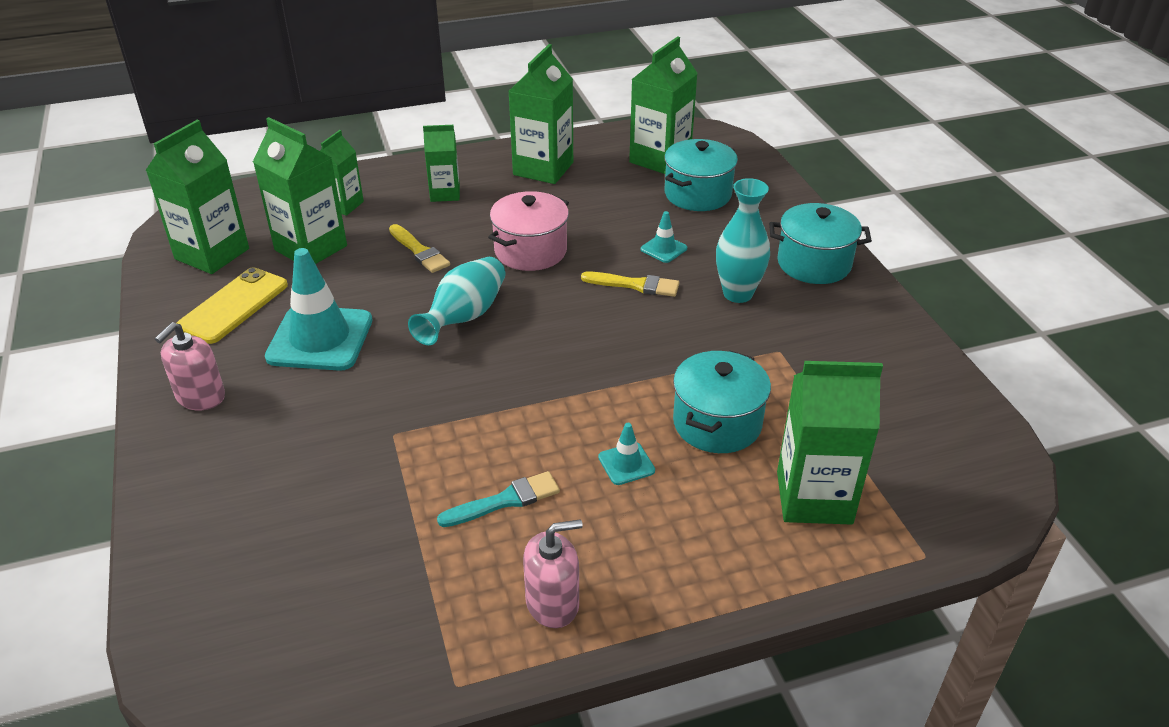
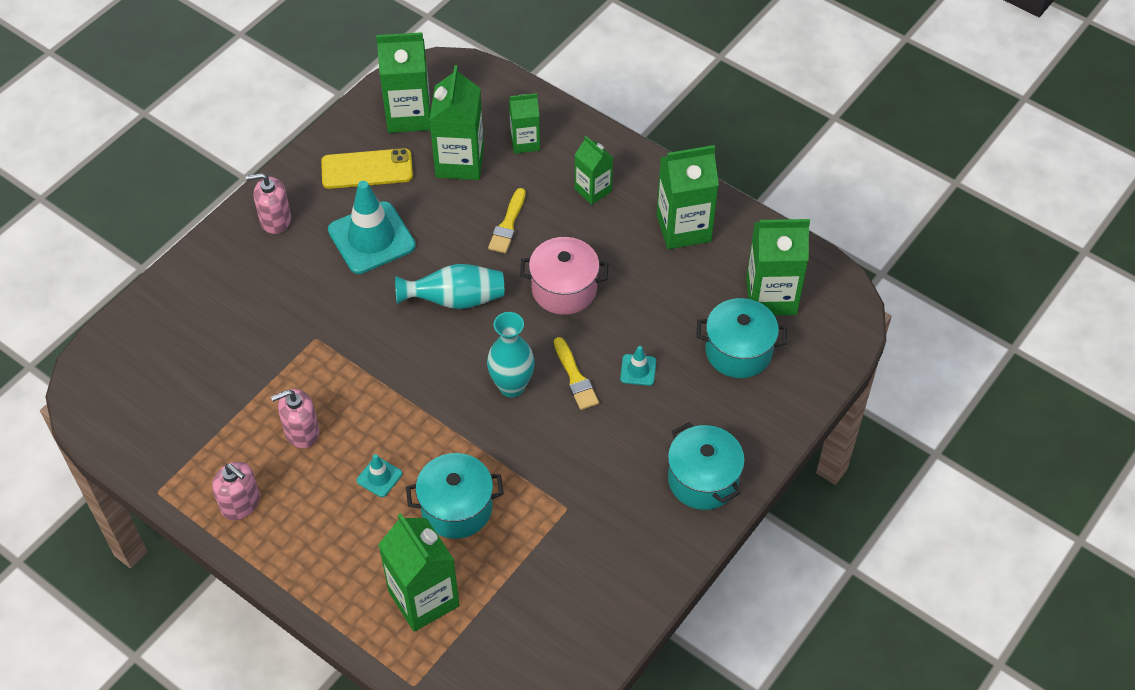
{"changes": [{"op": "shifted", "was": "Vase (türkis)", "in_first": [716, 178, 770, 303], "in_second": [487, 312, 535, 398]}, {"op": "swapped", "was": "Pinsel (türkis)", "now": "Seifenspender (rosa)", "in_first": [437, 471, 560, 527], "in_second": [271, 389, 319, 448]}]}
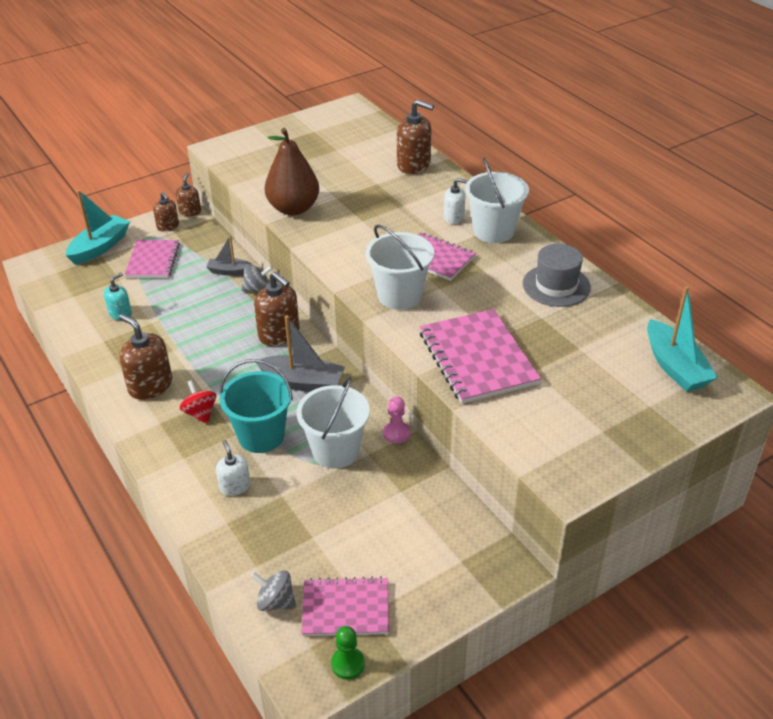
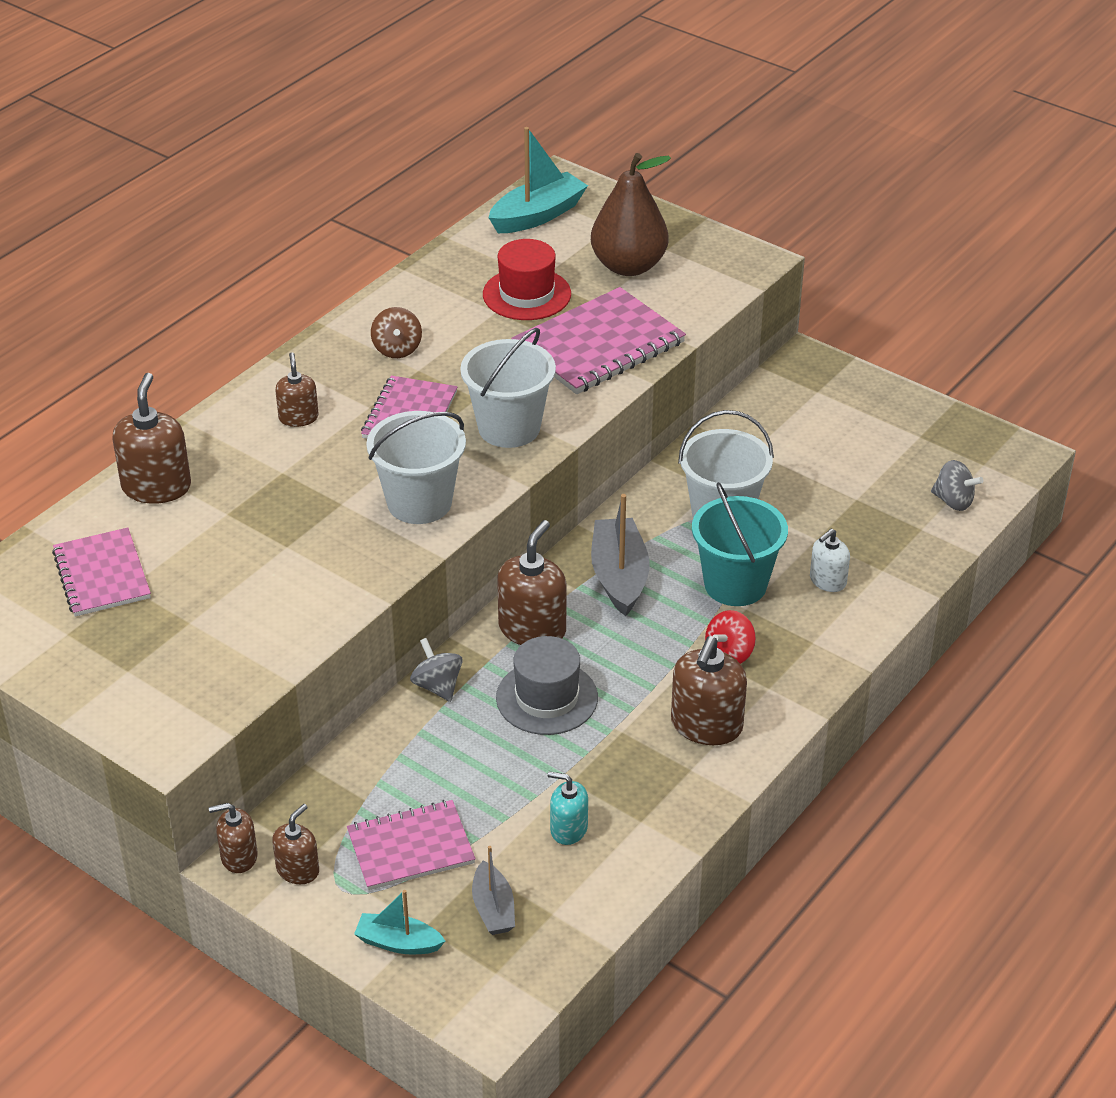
{"changes": [{"op": "gone", "was": "Bauer (grün)", "in_first": [331, 626, 365, 679]}, {"op": "gone", "was": "Bauer (rosa)", "in_first": [383, 397, 410, 443]}, {"op": "new", "now": "Kreisel (braun)", "in_second": [371, 307, 422, 358]}, {"op": "new", "now": "Hut (rot)", "in_second": [483, 239, 571, 320]}, {"op": "shifted", "was": "Boot (grau)", "in_first": [207, 235, 253, 276], "in_second": [472, 846, 515, 935]}, {"op": "shifted", "was": "Birne (braun)", "in_first": [265, 128, 319, 216], "in_second": [591, 153, 671, 276]}, {"op": "shifted", "was": "Notizbuch (rosa)", "in_first": [302, 576, 389, 636], "in_second": [52, 527, 151, 617]}, {"op": "shifted", "was": "Eimer (weiß)", "in_first": [465, 158, 529, 243], "in_second": [366, 411, 466, 524]}, {"op": "shifted", "was": "Hut (grau)", "in_first": [523, 244, 591, 307], "in_second": [496, 636, 598, 735]}, {"op": "repainted", "was": "Seifenspender (weiß)", "now": "Seifenspender (braun)", "in_first": [444, 178, 468, 224], "in_second": [275, 352, 318, 427]}, {"op": "rotated", "was": "Kreisel (grau)", "in_first": [251, 570, 296, 611], "in_second": [931, 460, 984, 511], "clockwise": -60}, {"op": "scaled", "was": "Boot (türkis)", "in_first": [66, 190, 130, 265], "in_second": [354, 890, 445, 954], "ratio": 0.6}]}
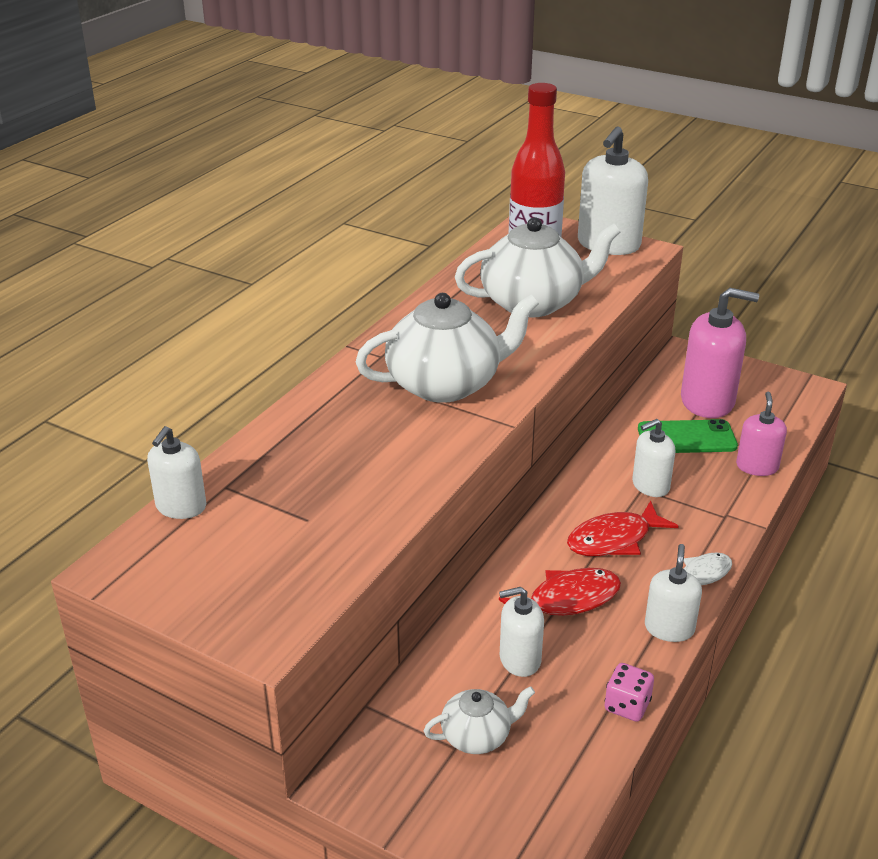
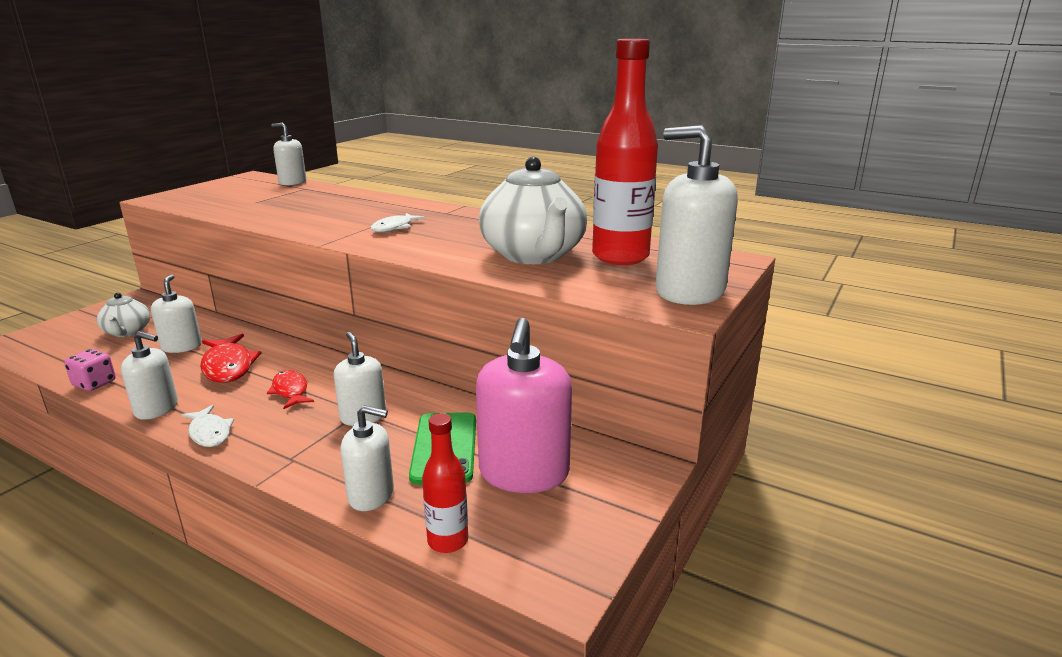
{"changes": [{"op": "new", "now": "Flasche (rot)", "in_second": [422, 413, 468, 553]}, {"op": "swapped", "was": "Teekanne (weiß)", "now": "Fisch (weiß)", "in_first": [356, 293, 539, 403], "in_second": [371, 213, 425, 232]}, {"op": "repainted", "was": "Seifenspender (rosa)", "now": "Seifenspender (weiß)", "in_first": [736, 391, 787, 476], "in_second": [340, 405, 394, 511]}, {"op": "scaled", "was": "Fisch (rot)", "in_first": [567, 500, 679, 556], "in_second": [267, 370, 314, 409], "ratio": 0.65}]}
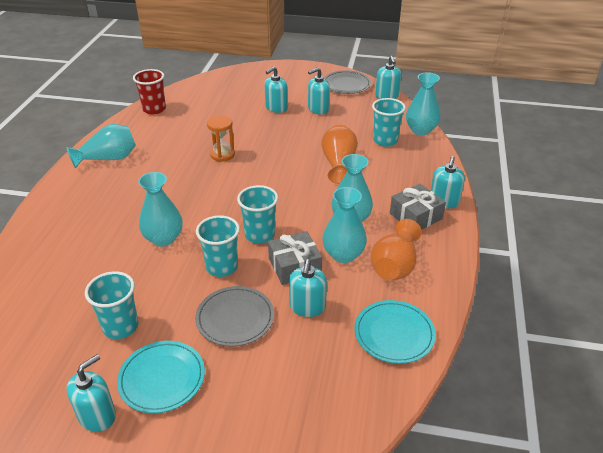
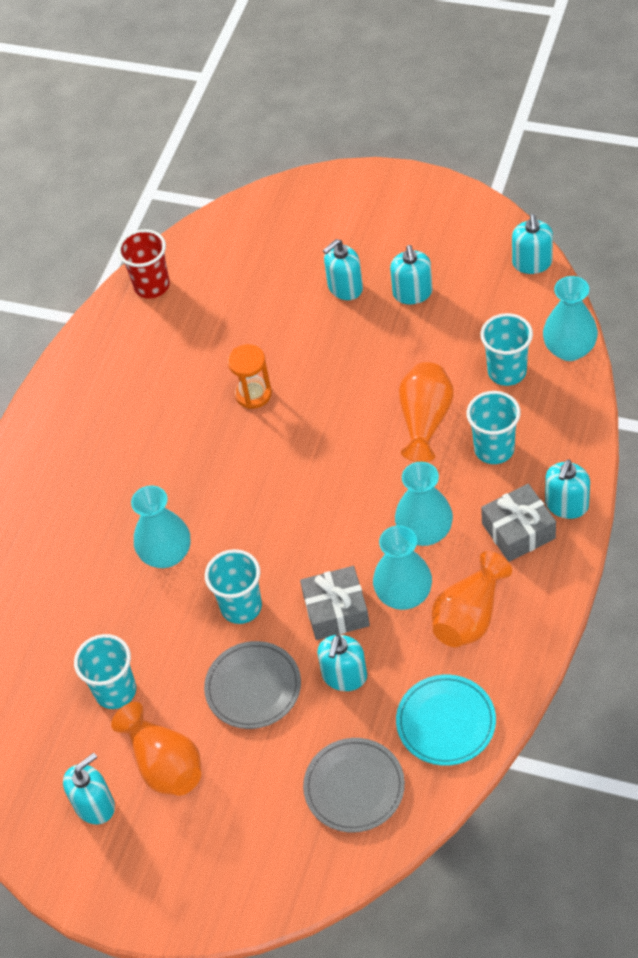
{"changes": [{"op": "gone", "was": "Vase (türkis)", "in_first": [66, 124, 136, 168]}, {"op": "shifted", "was": "Becher (türkis)", "in_first": [237, 185, 278, 243], "in_second": [467, 391, 521, 464]}, {"op": "shifted", "was": "Teller (grau)", "in_first": [324, 70, 371, 94], "in_second": [303, 738, 405, 833]}, {"op": "swapped", "was": "Teller (türkis)", "now": "Vase (orange)", "in_first": [117, 341, 205, 413], "in_second": [111, 702, 201, 796]}, {"op": "rotated", "was": "Seifenspender (türkis)", "in_first": [308, 67, 330, 115], "in_second": [390, 245, 432, 304], "clockwise": -75}]}
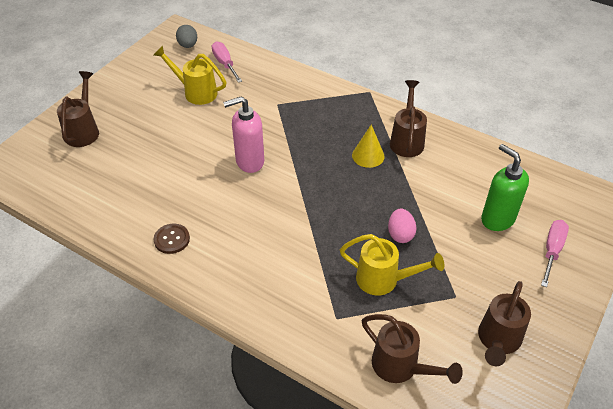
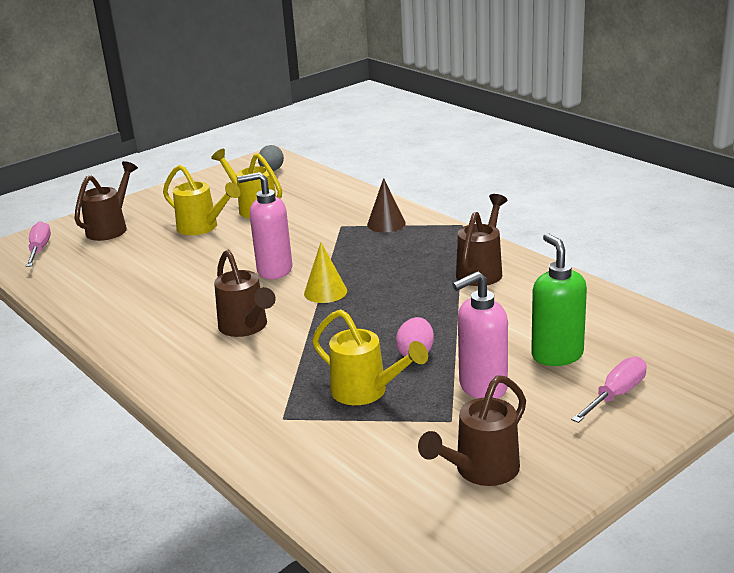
{"changes": [{"op": "gone", "was": "Knopf (braun)", "in_first": [154, 224, 190, 254]}, {"op": "new", "now": "Gießkanne (gelb)", "in_second": [163, 165, 241, 235]}, {"op": "new", "now": "Kegel (braun)", "in_second": [367, 178, 406, 232]}, {"op": "new", "now": "Seifenspender (rosa)", "in_second": [452, 271, 508, 399]}, {"op": "shifted", "was": "Schraubenzieher (rosa)", "in_first": [212, 41, 242, 83], "in_second": [26, 221, 51, 267]}, {"op": "shifted", "was": "Kegel (gelb)", "in_first": [352, 125, 385, 168], "in_second": [304, 242, 347, 303]}, {"op": "shifted", "was": "Gießkanne (braun)", "in_first": [362, 314, 463, 384], "in_second": [214, 250, 275, 337]}]}
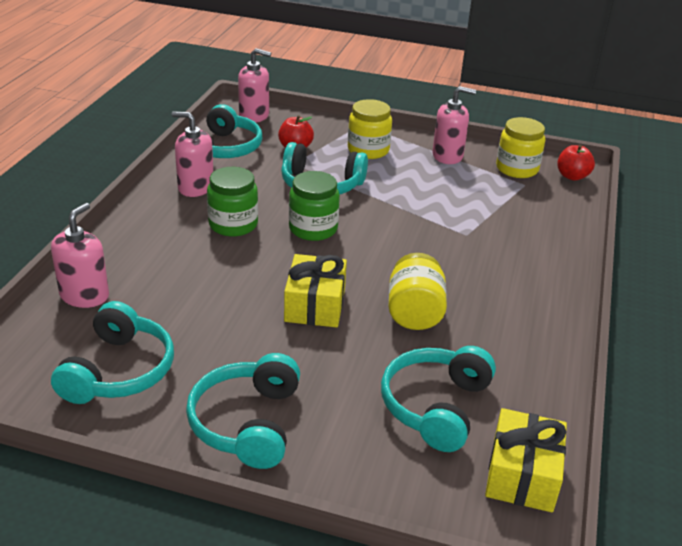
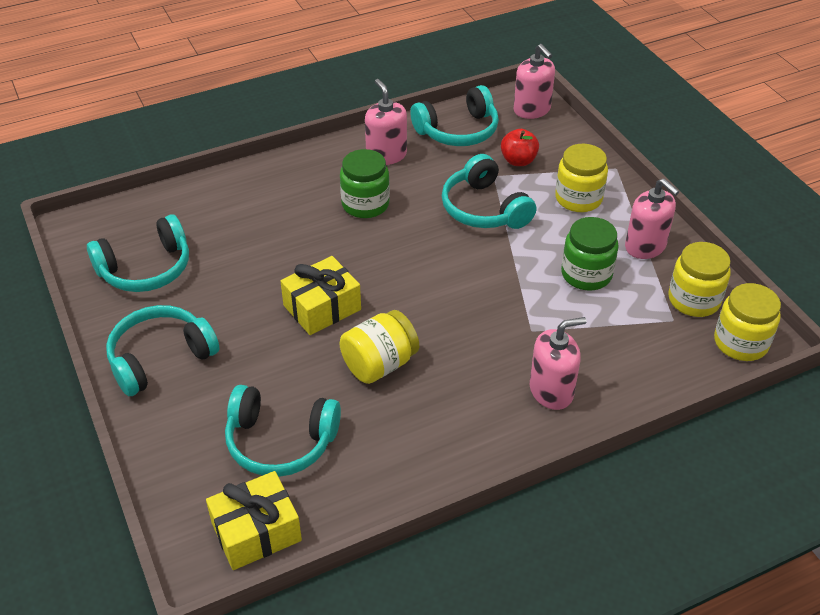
{"changes": [{"op": "shifted", "was": "Seifenspender (rosa)", "in_first": [51, 203, 109, 308], "in_second": [530, 317, 587, 410]}, {"op": "shifted", "was": "Einmachglas (grün)", "in_first": [289, 171, 340, 241], "in_second": [561, 217, 619, 290]}, {"op": "swapped", "was": "Apfel (rot)", "now": "Einmachglas (gelb)", "in_first": [557, 145, 595, 181], "in_second": [714, 283, 781, 361]}, {"op": "rotated", "was": "Kopfhörer (türkis)", "in_first": [381, 346, 496, 452], "in_second": [225, 385, 341, 477], "clockwise": -150}]}
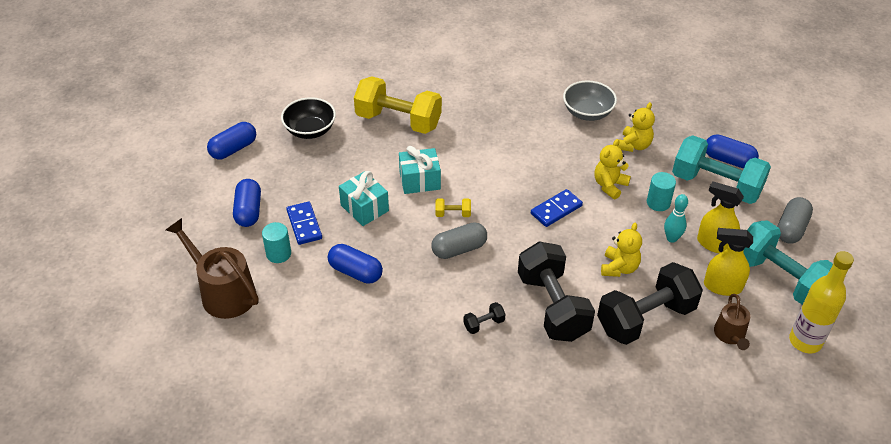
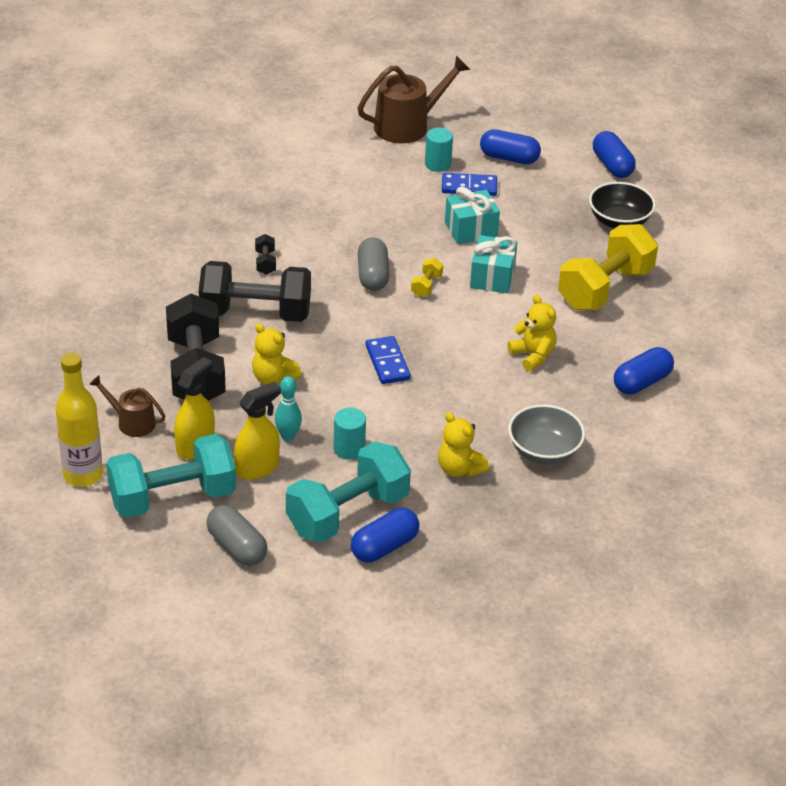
{"changes": [{"op": "shifted", "was": "Kapsel (blau)", "in_first": [328, 244, 383, 284], "in_second": [614, 347, 674, 394]}, {"op": "shifted", "was": "Teddybär (gelb)", "in_first": [594, 139, 631, 200], "in_second": [508, 295, 557, 371]}]}
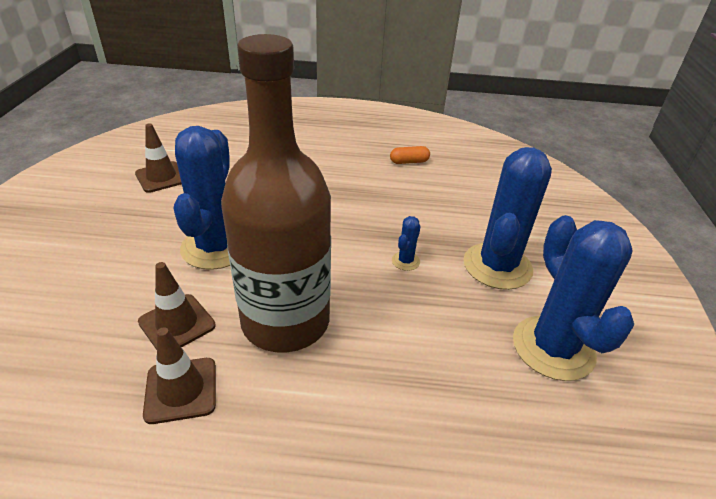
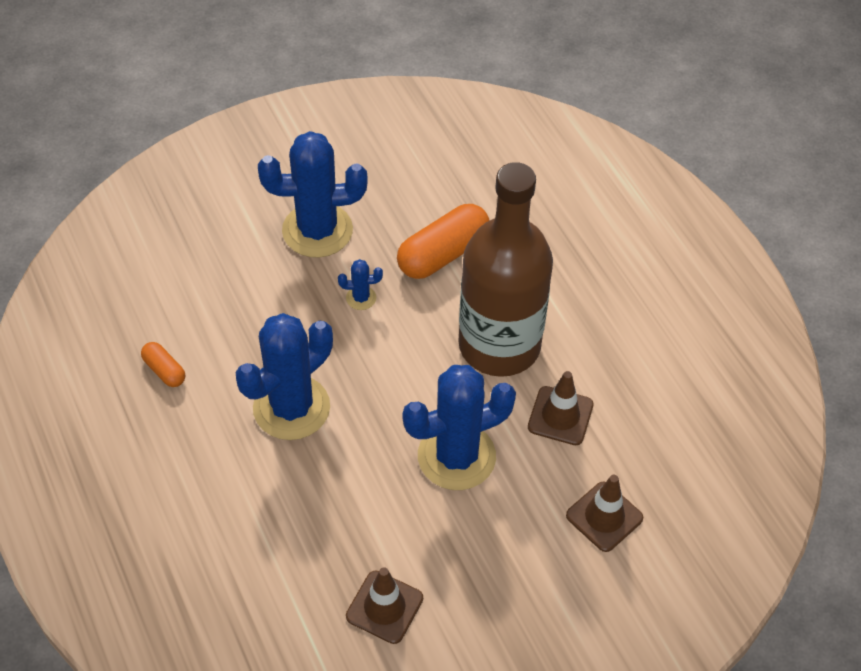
{"changes": [{"op": "new", "now": "Kapsel (orange)", "in_second": [397, 204, 490, 279]}, {"op": "shifted", "was": "Leitkegel (braun)", "in_first": [143, 327, 216, 424], "in_second": [566, 475, 643, 552]}, {"op": "shifted", "was": "Kaktus (blau)", "in_first": [513, 215, 634, 381], "in_second": [236, 313, 333, 440]}]}
